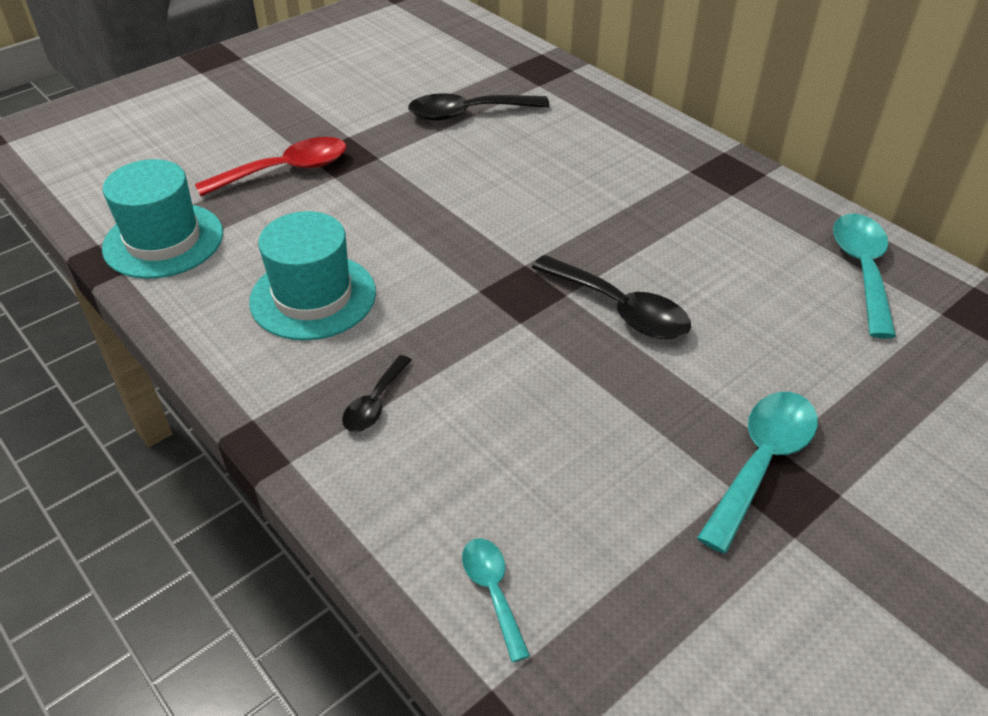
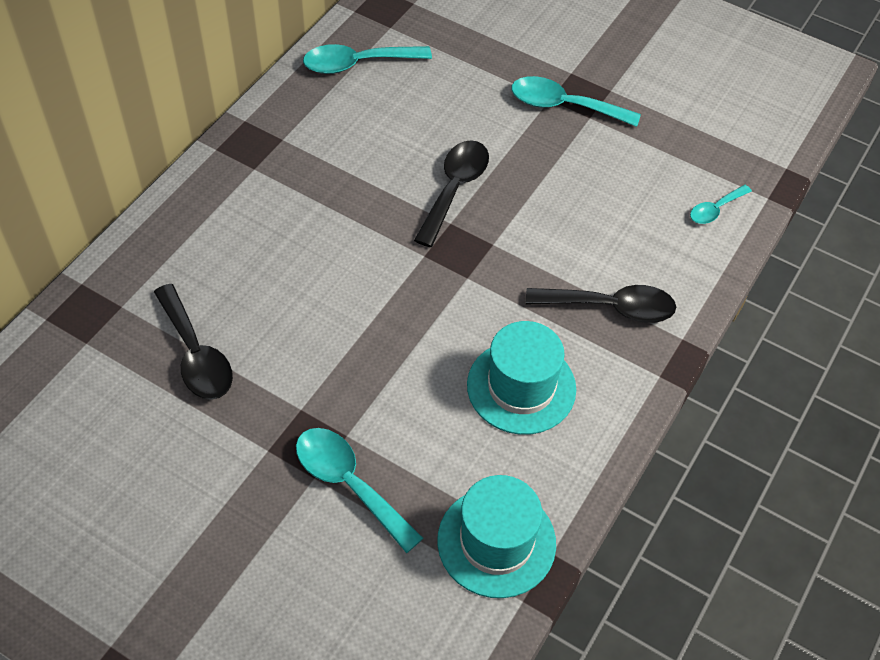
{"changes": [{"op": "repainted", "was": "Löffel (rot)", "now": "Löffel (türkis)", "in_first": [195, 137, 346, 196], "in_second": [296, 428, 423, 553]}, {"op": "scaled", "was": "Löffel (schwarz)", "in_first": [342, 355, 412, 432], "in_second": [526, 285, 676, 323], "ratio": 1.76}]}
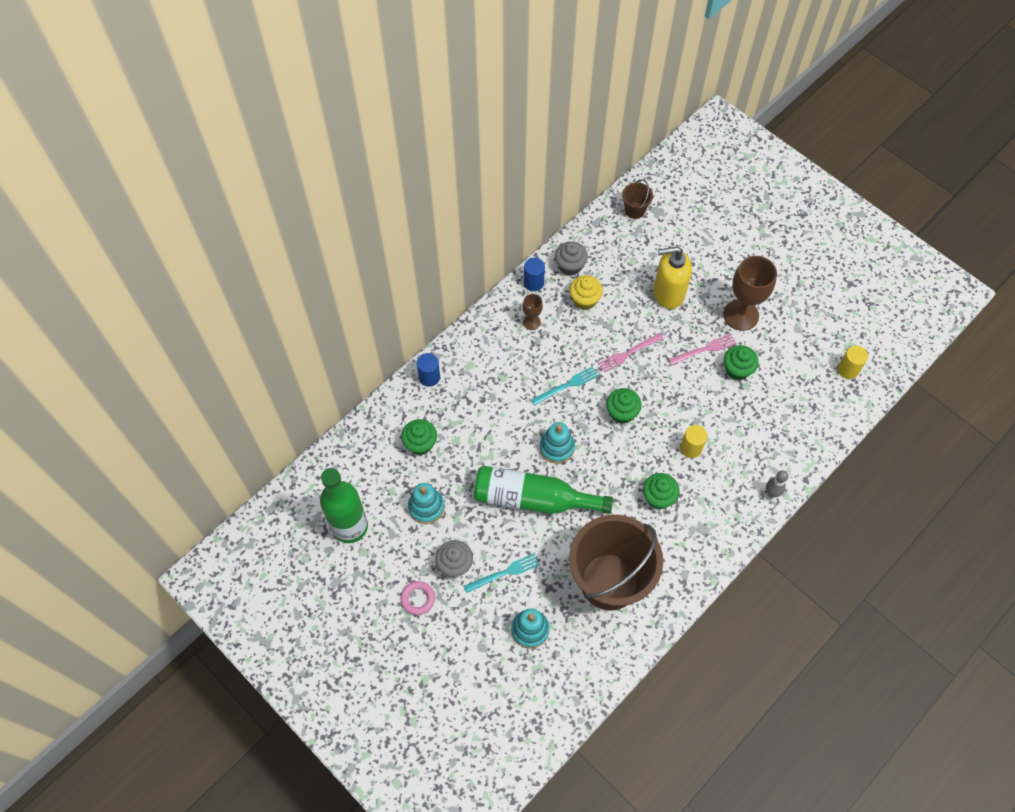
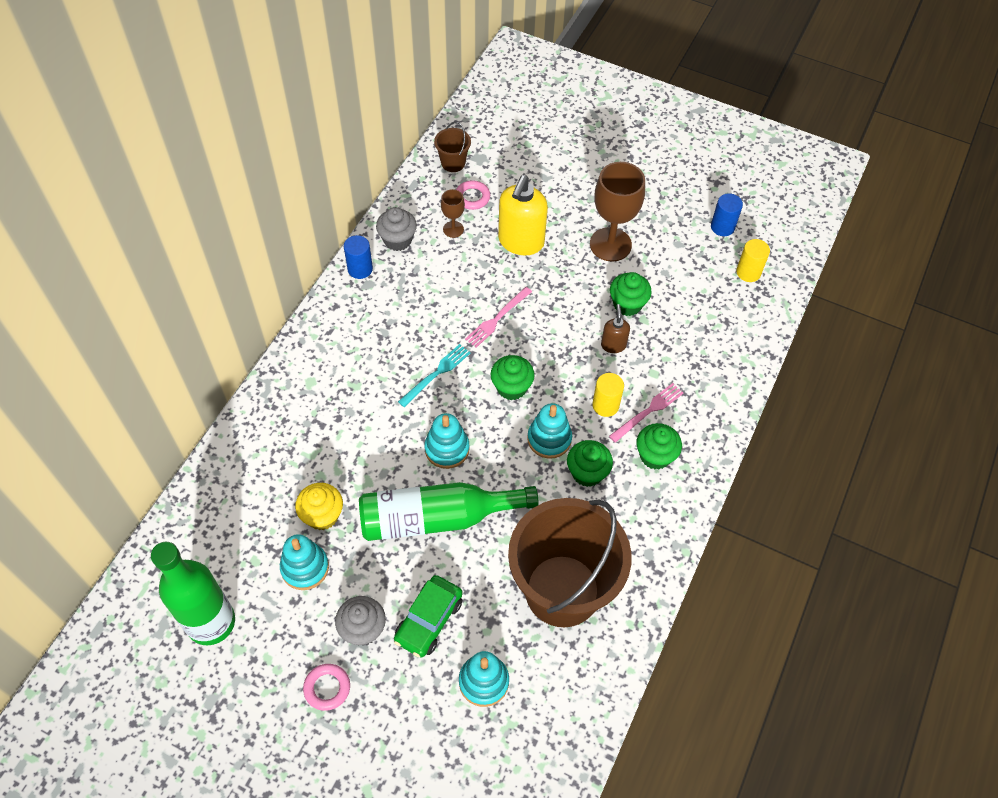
{"changes": [{"op": "gone", "was": "Bowlingkegel (grau)", "in_first": [766, 470, 788, 498]}, {"op": "new", "now": "Ring (rosa)", "in_second": [456, 180, 490, 210]}, {"op": "new", "now": "Stapelspielzeug (türkis)", "in_second": [527, 403, 572, 459]}, {"op": "new", "now": "Seifenspender (braun)", "in_second": [601, 304, 630, 353]}, {"op": "shifted", "was": "Muffin (grün)", "in_first": [401, 419, 437, 455], "in_second": [636, 423, 682, 470]}, {"op": "shifted", "was": "Vollzylinder (blau)", "in_first": [417, 353, 440, 387], "in_second": [711, 193, 743, 236]}, {"op": "shifted", "was": "Kelch (braun)", "in_first": [522, 294, 543, 330], "in_second": [441, 189, 465, 238]}, {"op": "shifted", "was": "Muffin (gelb)", "in_first": [569, 275, 603, 310], "in_second": [295, 483, 343, 530]}, {"op": "shifted", "was": "Gabel (rosa)", "in_first": [668, 334, 737, 365], "in_second": [609, 383, 683, 443]}, {"op": "swapped", "was": "Gabel (türkis)", "now": "Auto (grün)", "in_first": [464, 553, 540, 593], "in_second": [394, 575, 463, 658]}, {"op": "rotated", "was": "Seifenspender (gelb)", "in_first": [654, 246, 692, 309], "in_second": [498, 175, 548, 255], "clockwise": -45}]}
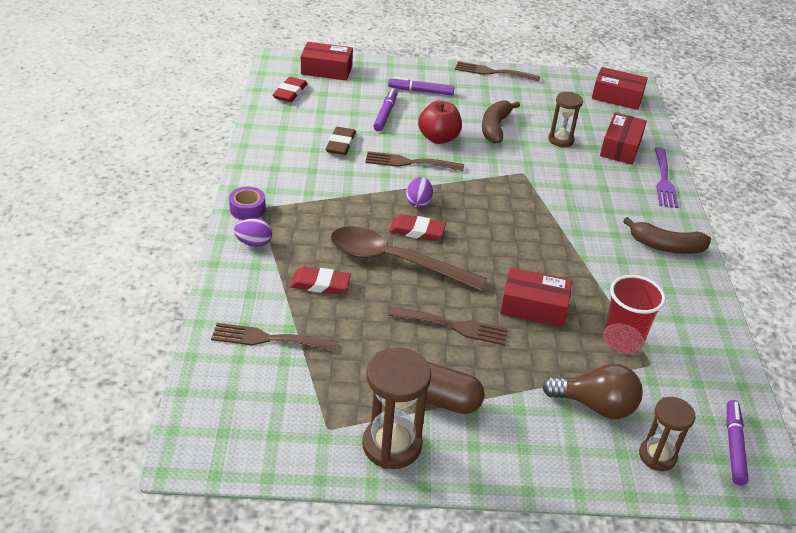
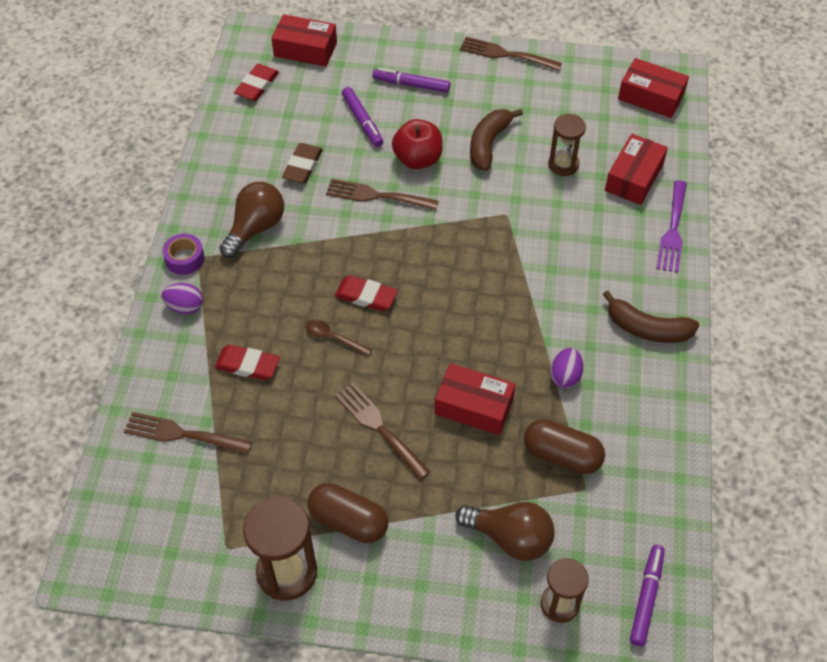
{"changes": [{"op": "new", "now": "Glühbirne (braun)", "in_second": [220, 182, 284, 258]}, {"op": "shifted", "was": "Ei (lila)", "in_first": [406, 177, 433, 208], "in_second": [550, 348, 583, 388]}, {"op": "swapped", "was": "Becher (rot)", "now": "Kapsel (braun)", "in_first": [603, 275, 666, 353], "in_second": [524, 419, 605, 474]}, {"op": "rotated", "was": "Filzstift (lila)", "in_first": [373, 89, 397, 131], "in_second": [342, 87, 383, 147], "clockwise": 135}, {"op": "rotated", "was": "Gabel (braun)", "in_first": [388, 307, 508, 345], "in_second": [335, 383, 431, 480], "clockwise": -150}, {"op": "scaled", "was": "Löffel (braun)", "in_first": [330, 226, 487, 291], "in_second": [305, 319, 372, 356], "ratio": 0.41}]}
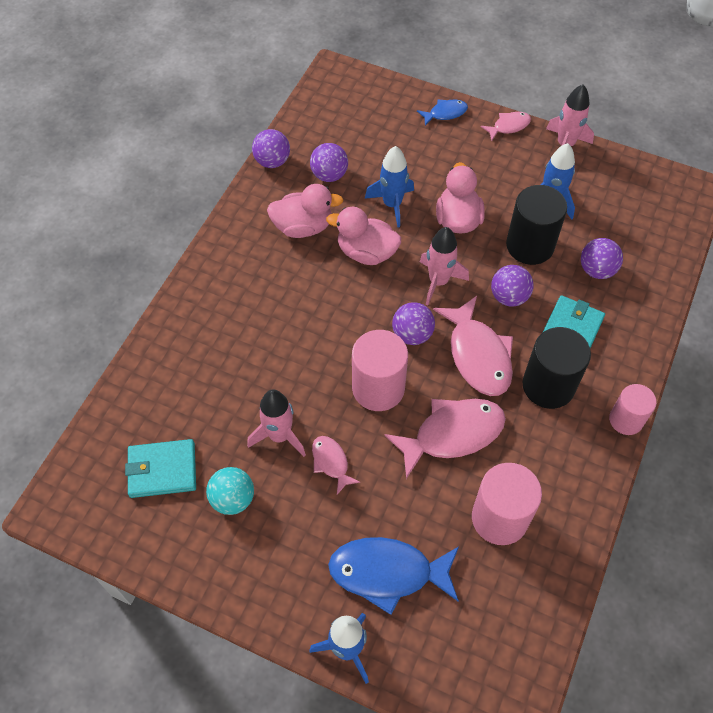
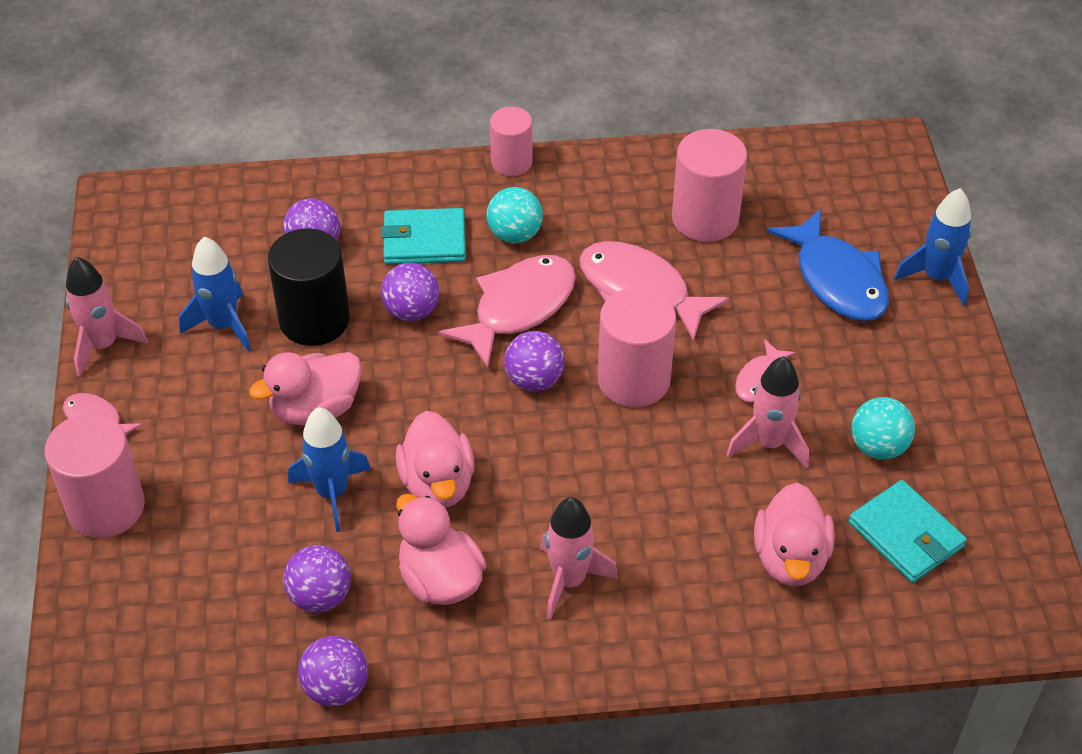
{"changes": [{"op": "new", "now": "Ente (rosa)", "in_second": [754, 483, 835, 587]}, {"op": "shifted", "was": "Rakete (rosa)", "in_first": [420, 227, 469, 305], "in_second": [540, 497, 618, 620]}, {"op": "swapped", "was": "Fisch (blau)", "now": "Vollzylinder (rosa)", "in_first": [417, 99, 468, 126], "in_second": [44, 414, 145, 538]}, {"op": "swapped", "was": "Vollzylinder (schwarz)", "now": "Ball (türkis)", "in_first": [522, 327, 591, 409], "in_second": [487, 187, 543, 244]}]}
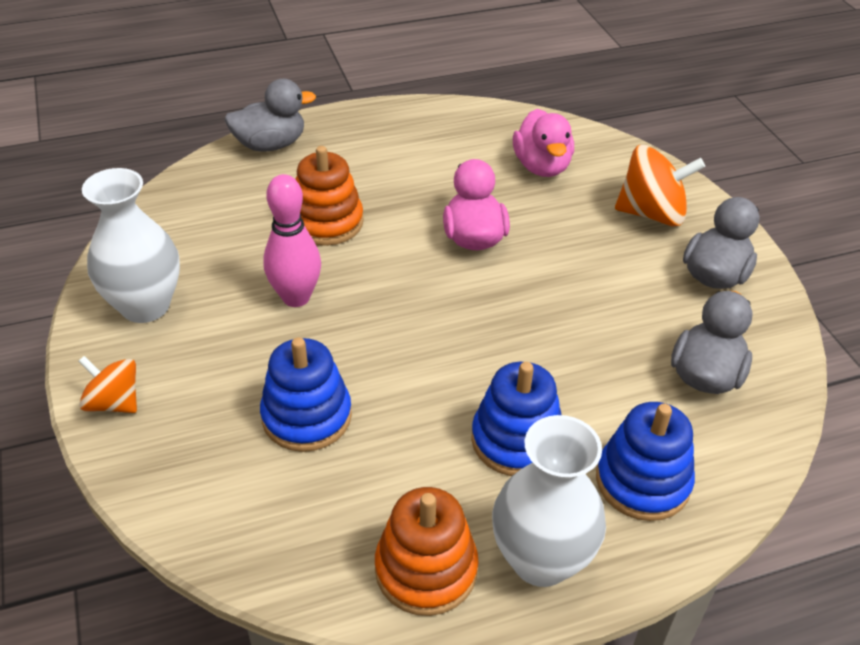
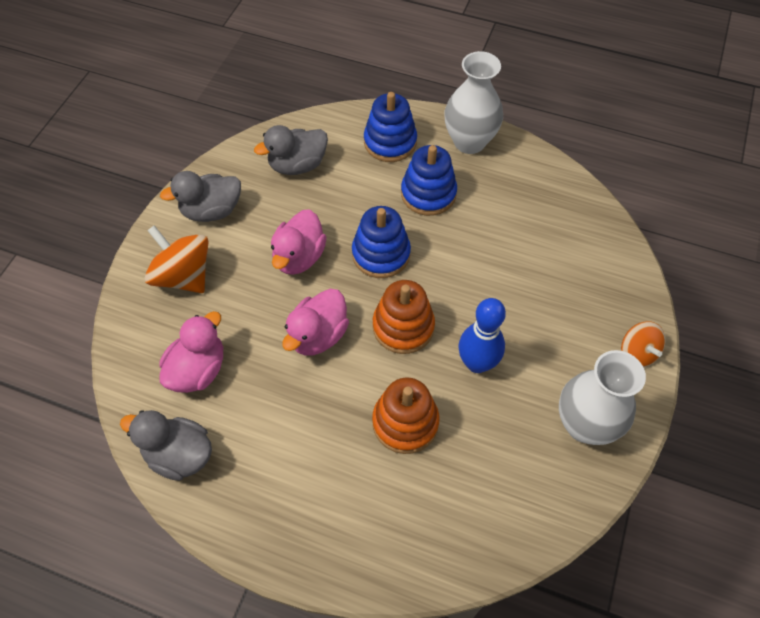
{"changes": [{"op": "new", "now": "Ente (rosa)", "in_second": [271, 209, 327, 275]}, {"op": "shifted", "was": "Ente (grau)", "in_first": [224, 79, 316, 152], "in_second": [120, 410, 212, 481]}, {"op": "shifted", "was": "Stapelspielzeug (blau)", "in_first": [260, 337, 352, 452], "in_second": [352, 206, 411, 278]}, {"op": "shifted", "was": "Stapelspielzeug (orange)", "in_first": [375, 487, 479, 616], "in_second": [373, 280, 435, 354]}, {"op": "repainted", "was": "Bowlingkegel (rosa)", "now": "Bowlingkegel (blau)", "in_first": [263, 174, 321, 307], "in_second": [458, 298, 506, 373]}]}
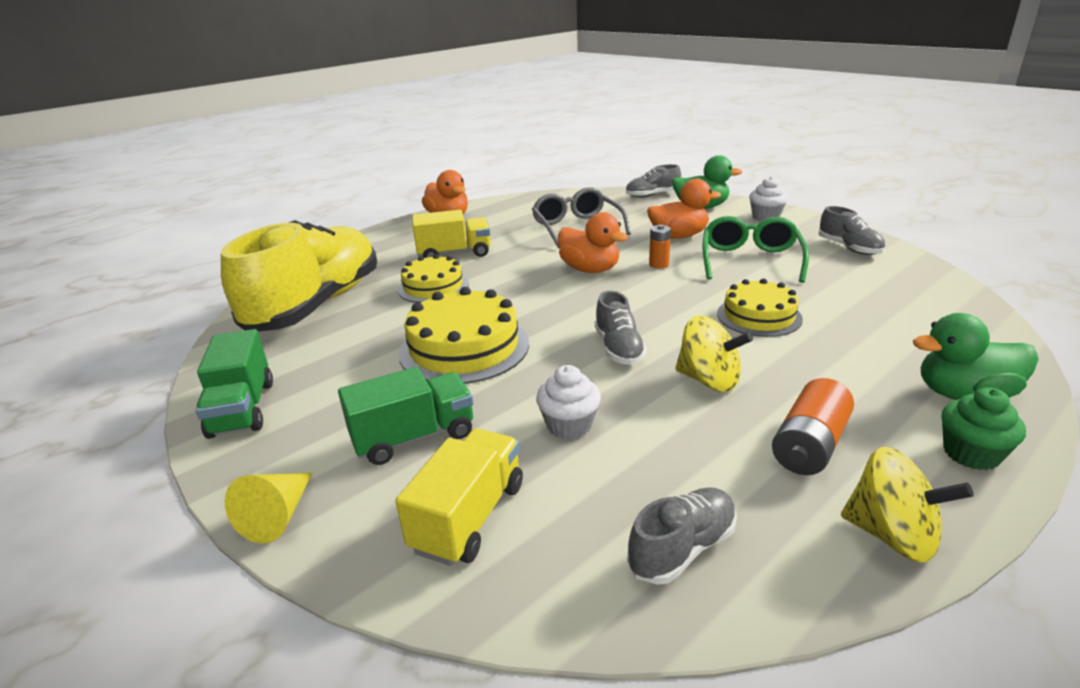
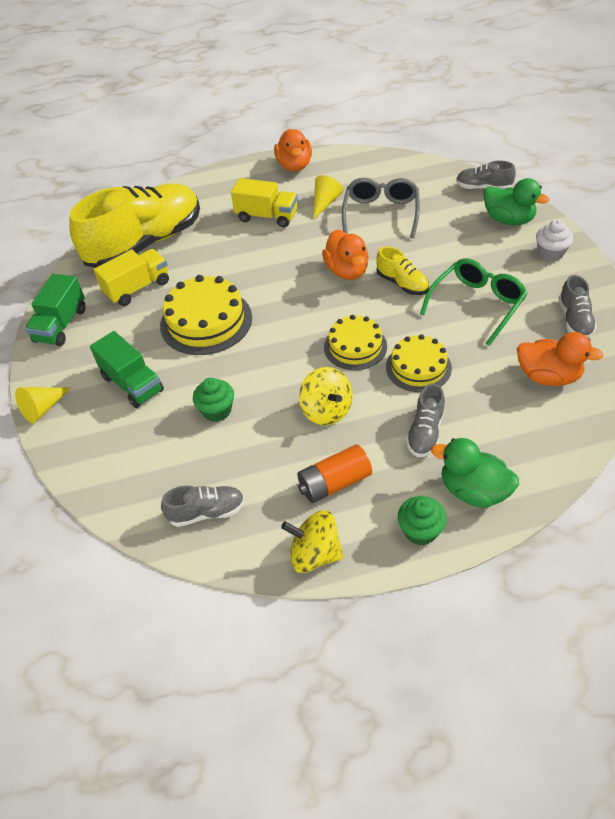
{"changes": [{"op": "new", "now": "Kegel (gelb)", "in_second": [313, 175, 343, 219]}, {"op": "shifted", "was": "Lastwagen (gelb)", "in_first": [396, 429, 523, 566], "in_second": [94, 249, 169, 306]}, {"op": "shifted", "was": "Kuchen (gelb)", "in_first": [398, 254, 469, 303], "in_second": [324, 315, 387, 370]}, {"op": "shifted", "was": "Schuh (grau)", "in_first": [595, 291, 647, 365], "in_second": [406, 383, 445, 457]}, {"op": "shifted", "was": "Ente (orange)", "in_first": [647, 179, 721, 239], "in_second": [517, 332, 604, 386]}, {"op": "swapped", "was": "Batterie (orange)", "now": "Schuh (gelb)", "in_first": [649, 224, 671, 268], "in_second": [376, 246, 429, 295]}, {"op": "repainted", "was": "Muffin (weiß)", "now": "Muffin (grün)", "in_first": [536, 365, 601, 440], "in_second": [193, 378, 234, 422]}, {"op": "rotated", "was": "Lastwagen (grün)", "in_first": [338, 367, 473, 465], "in_second": [90, 331, 164, 408], "clockwise": 45}, {"op": "rotated", "was": "Kreisel (gelb)", "in_first": [841, 447, 974, 563], "in_second": [281, 511, 344, 573], "clockwise": 135}]}
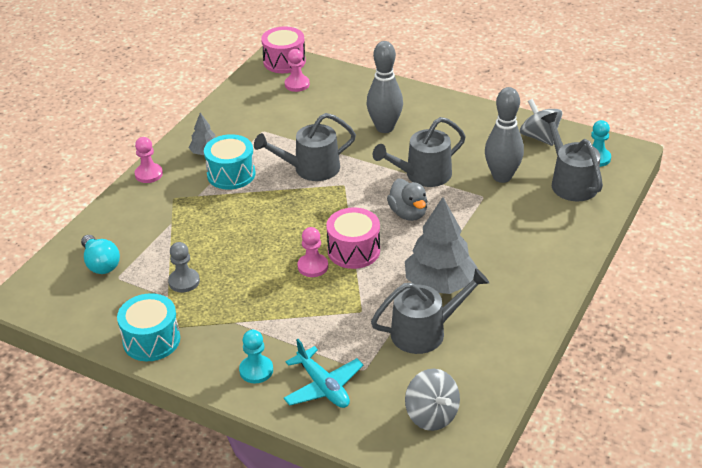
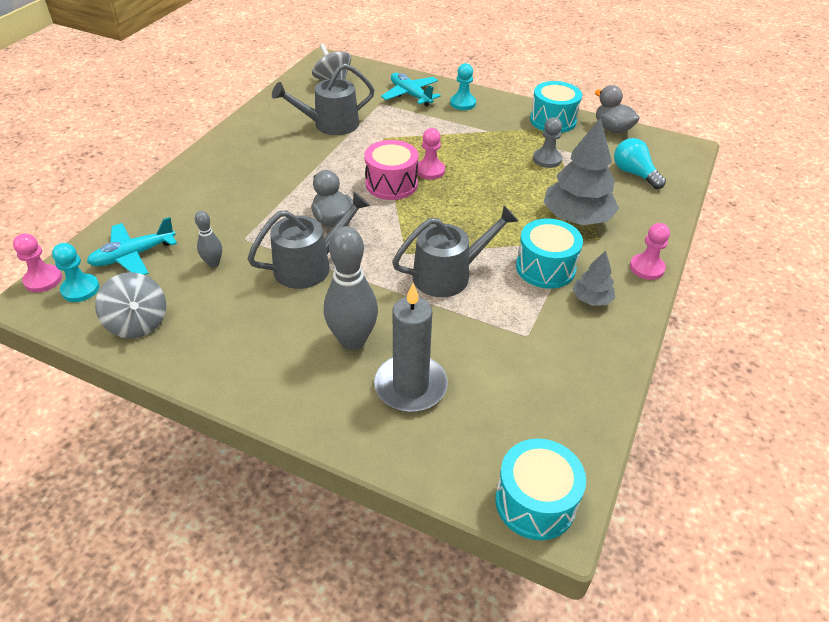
{"changes": [{"op": "new", "now": "Kerze (grau)", "in_second": [374, 283, 448, 412]}, {"op": "new", "now": "Ente (grau)", "in_second": [595, 85, 640, 133]}, {"op": "shifted", "was": "Bauer (rosa)", "in_first": [285, 49, 310, 92], "in_second": [13, 233, 62, 292]}, {"op": "shifted", "was": "Baum (grau)", "in_first": [405, 197, 478, 294], "in_second": [543, 117, 619, 225]}, {"op": "swapped", "was": "Gießkanne (grau)", "now": "Flugzeug (türkis)", "in_first": [541, 112, 603, 201], "in_second": [87, 217, 177, 275]}, {"op": "repainted", "was": "Trommel (rosa)", "now": "Trommel (türkis)", "in_first": [261, 26, 306, 73], "in_second": [495, 438, 586, 540]}, {"op": "scaled", "was": "Bowlingkegel (grau)", "in_first": [485, 87, 524, 183], "in_second": [195, 211, 222, 267], "ratio": 0.5}]}
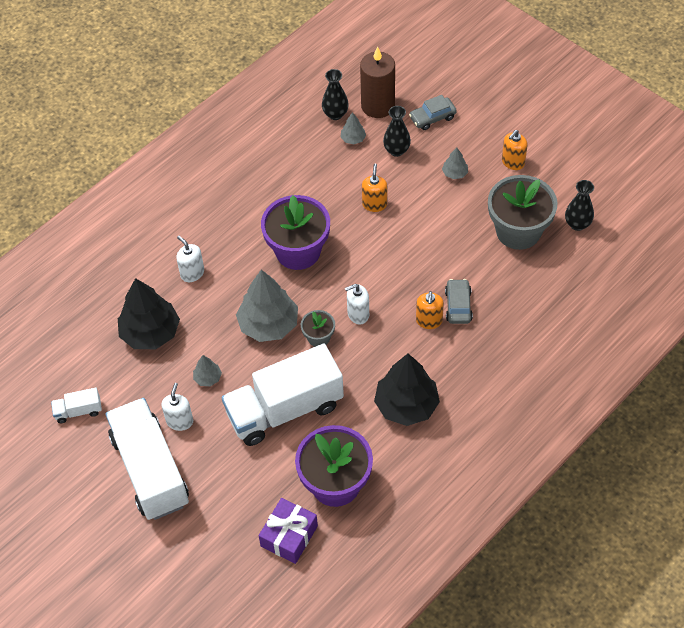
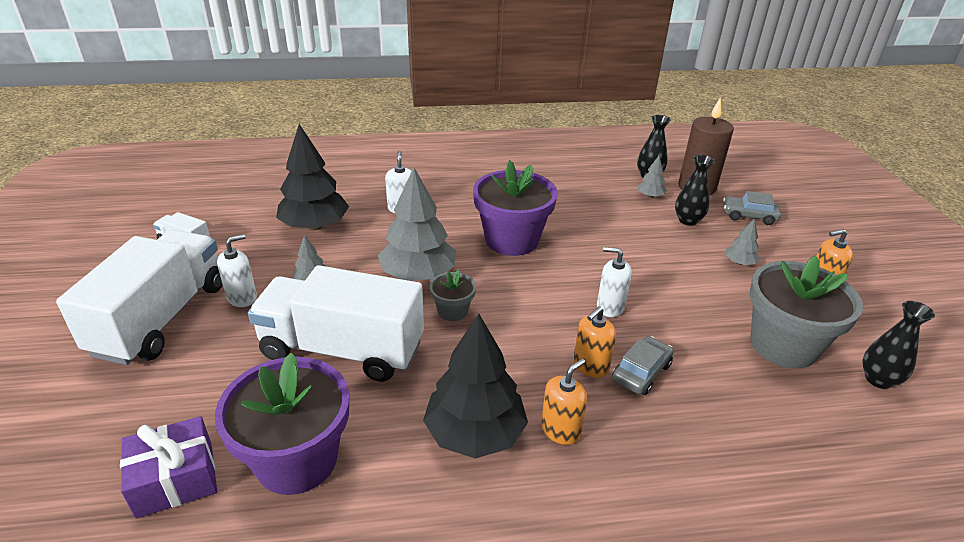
{"changes": [{"op": "shifted", "was": "Seifenspender (weiß)", "in_first": [345, 284, 369, 324], "in_second": [597, 247, 632, 317]}, {"op": "shifted", "was": "Seifenspender (orange)", "in_first": [362, 164, 387, 212], "in_second": [541, 359, 587, 445]}]}
